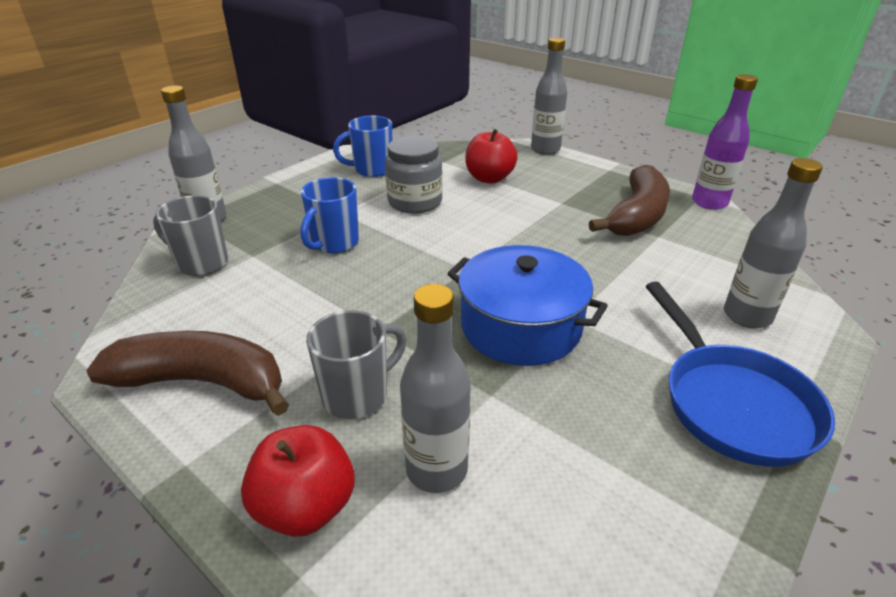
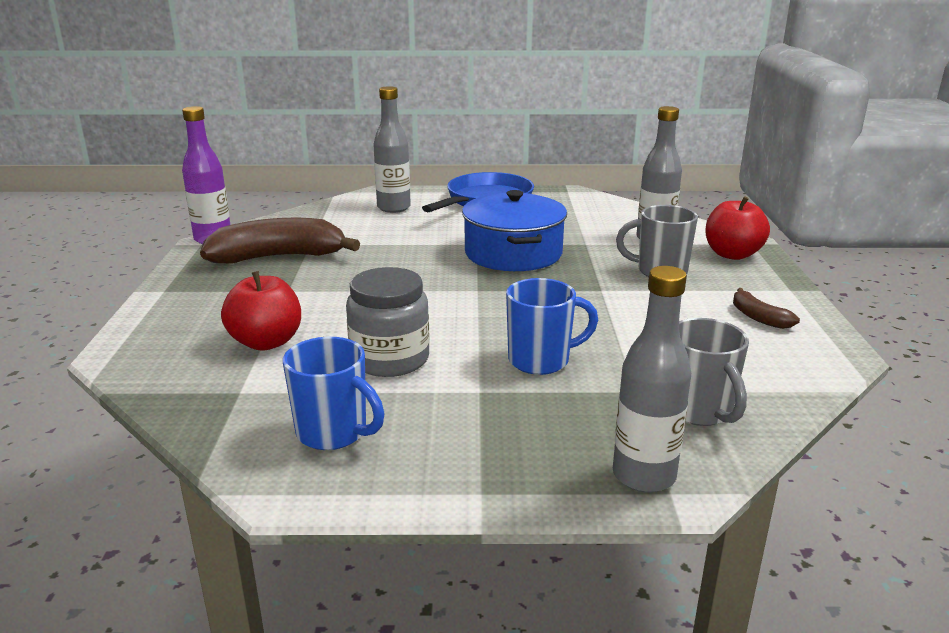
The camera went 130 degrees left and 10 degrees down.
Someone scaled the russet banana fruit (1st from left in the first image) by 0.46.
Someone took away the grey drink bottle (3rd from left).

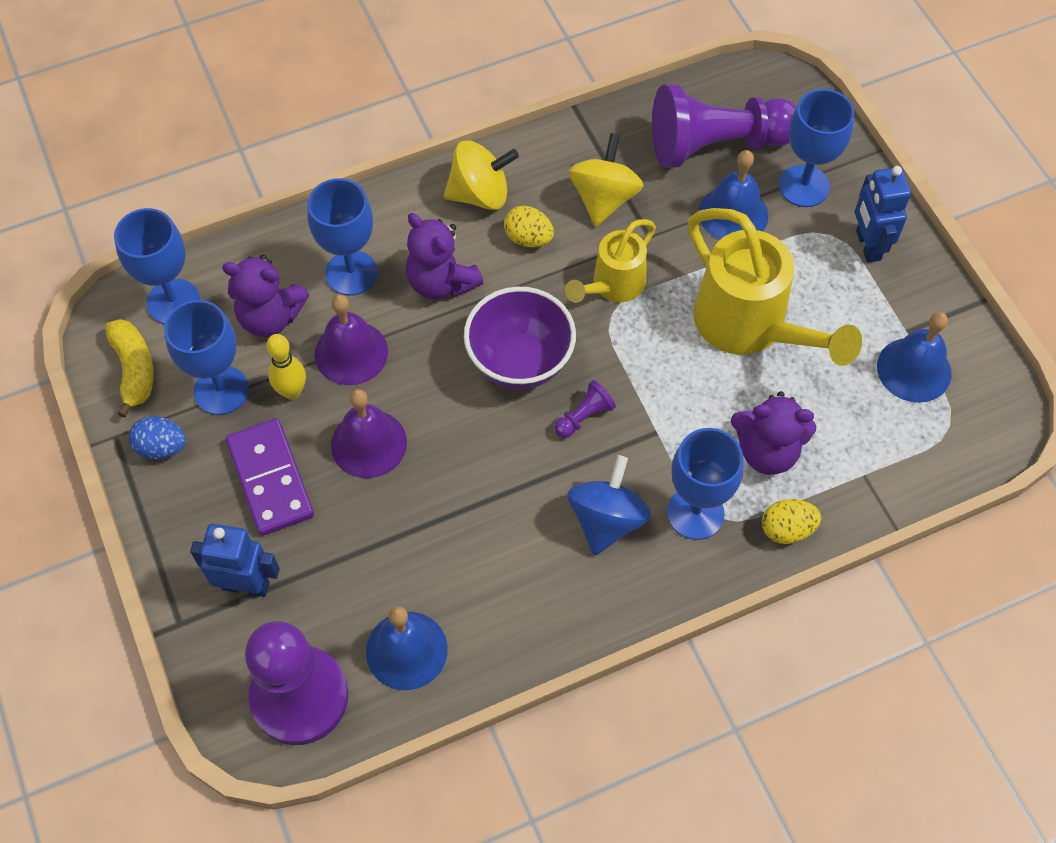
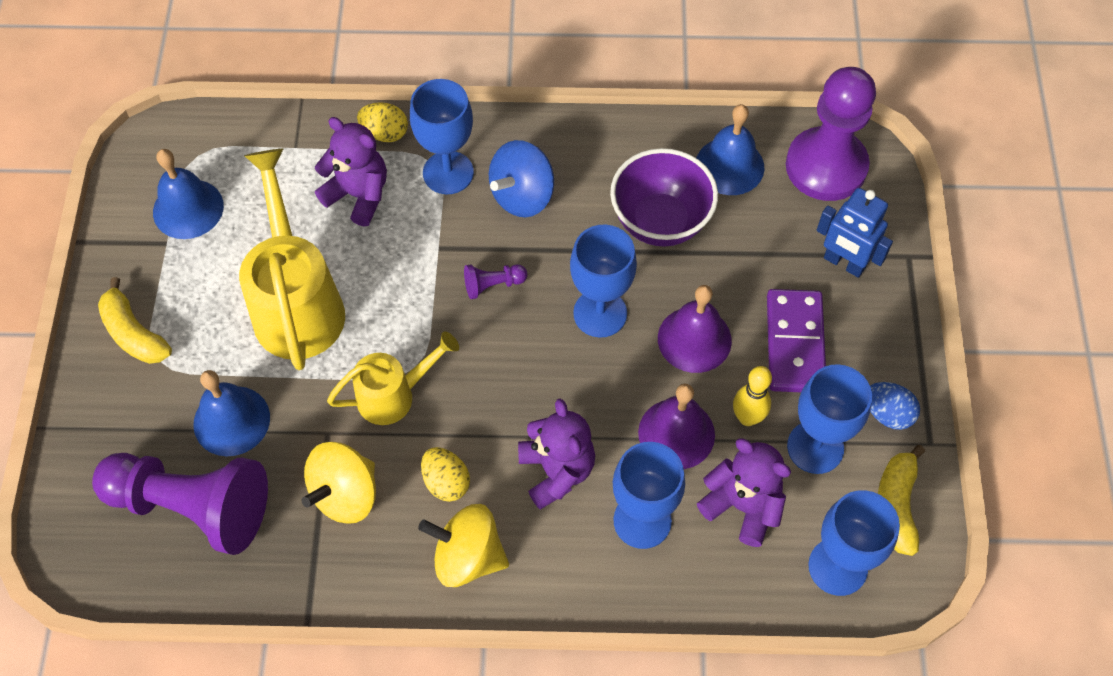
The camera went 155 degrees left and 0 degrees up.
Someone swapped the blue robot (2nd from left) for the bright yellow banana fruit (1st from left).
Someone carried the blue wine glass (5th from left in the first image).
Someone carried the royal purple serving bowl.

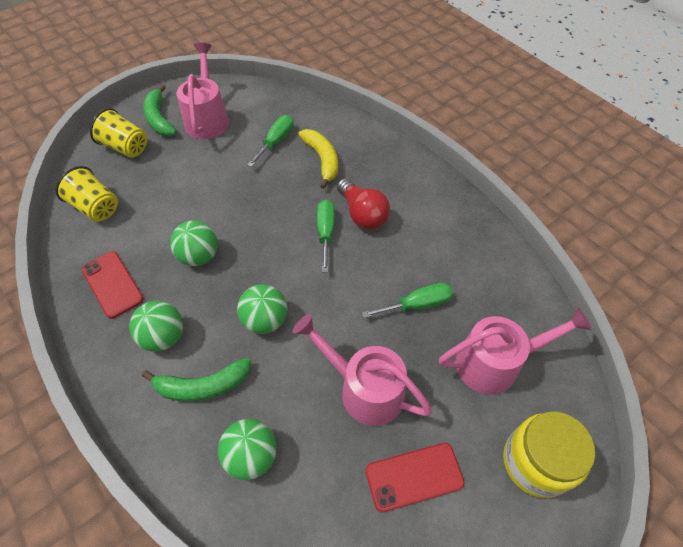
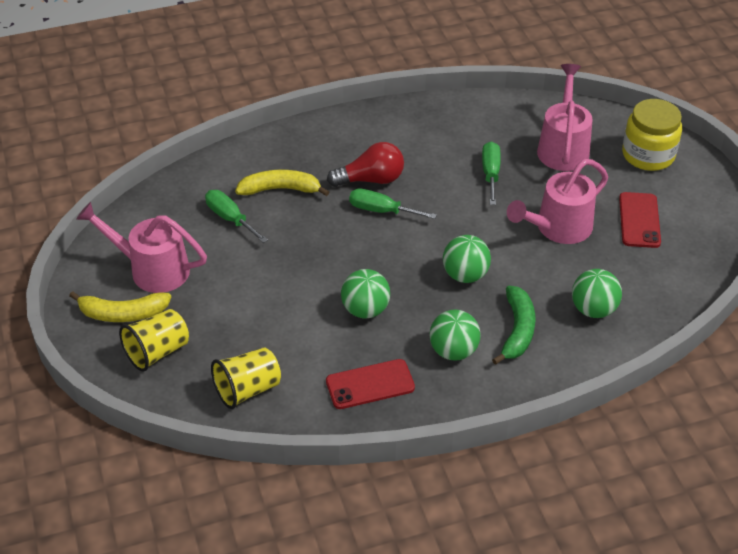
The camera went 70 degrees left and 10 degrees down.
Someone repainted the green banana fruit (1st from left), which became the bright yellow banana fruit (1st from left).

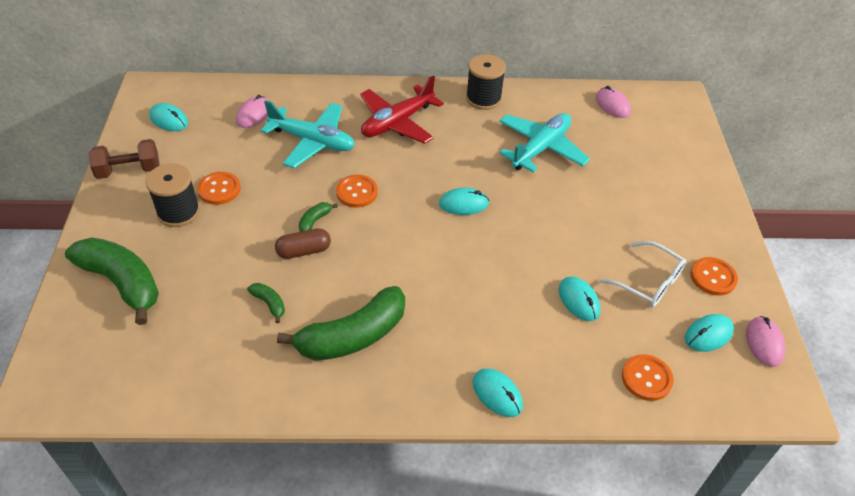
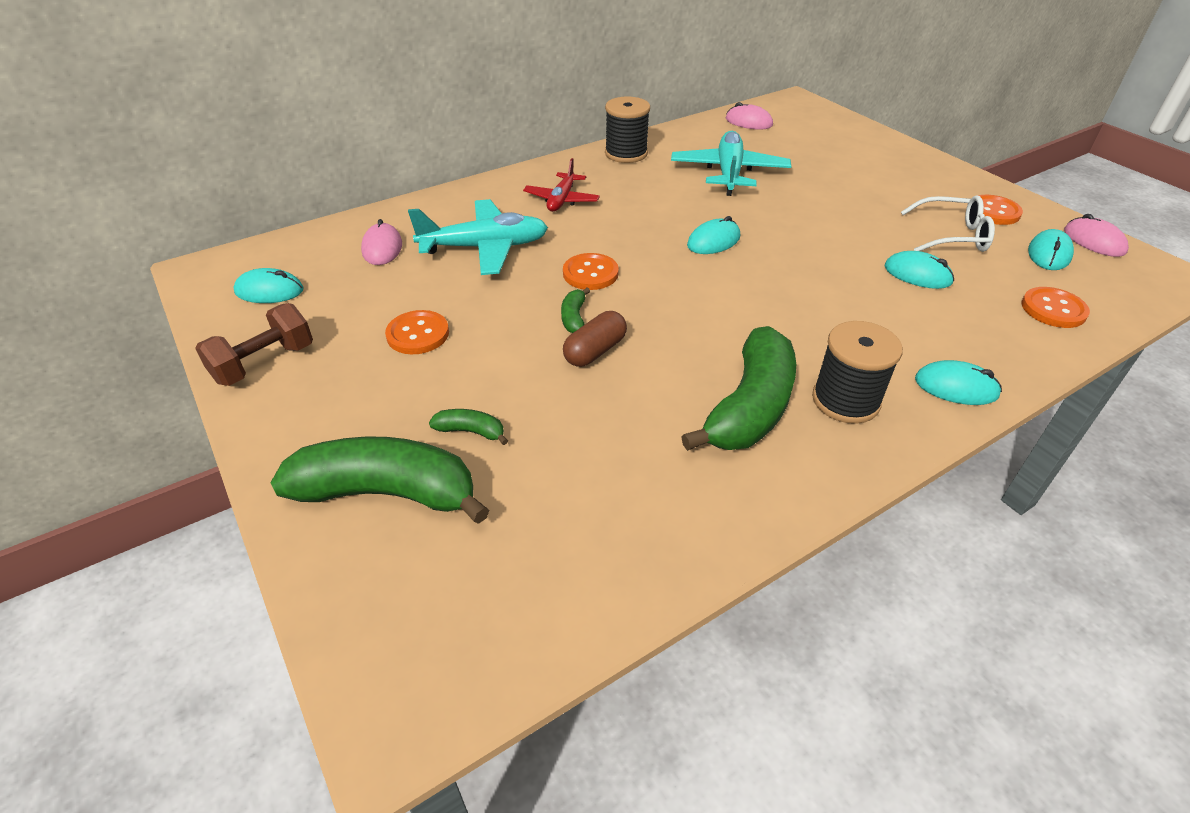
The camera went 30 degrees left and 5 degrees down.
Someone carried the green banana fruit (2nd from left).
Someone scaled the scarlet plane by 0.62.
Someone carried the black bobbin (1st from left in the first image).

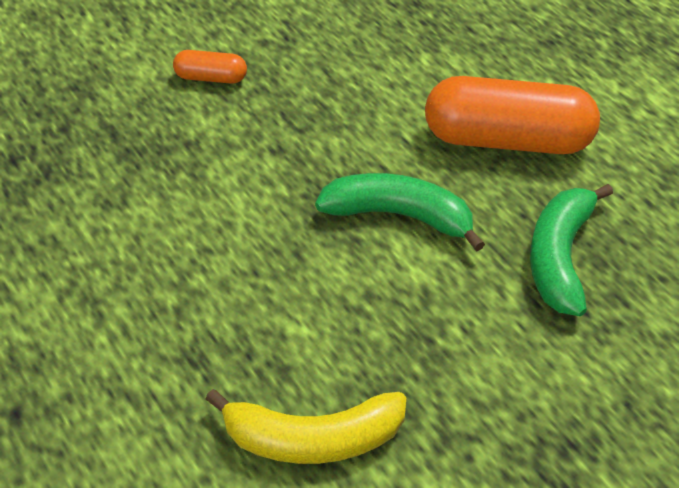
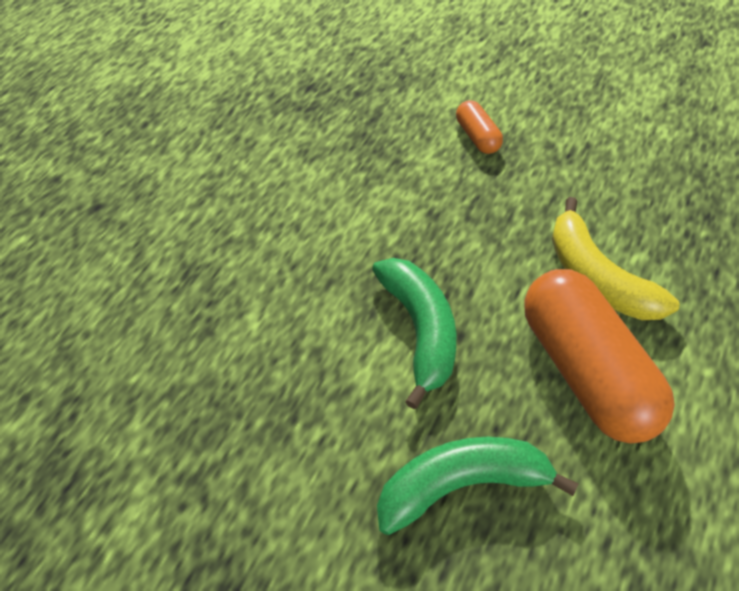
The camera went 65 degrees right and 5 degrees up.
Someone carried the bright yellow banana fruit.

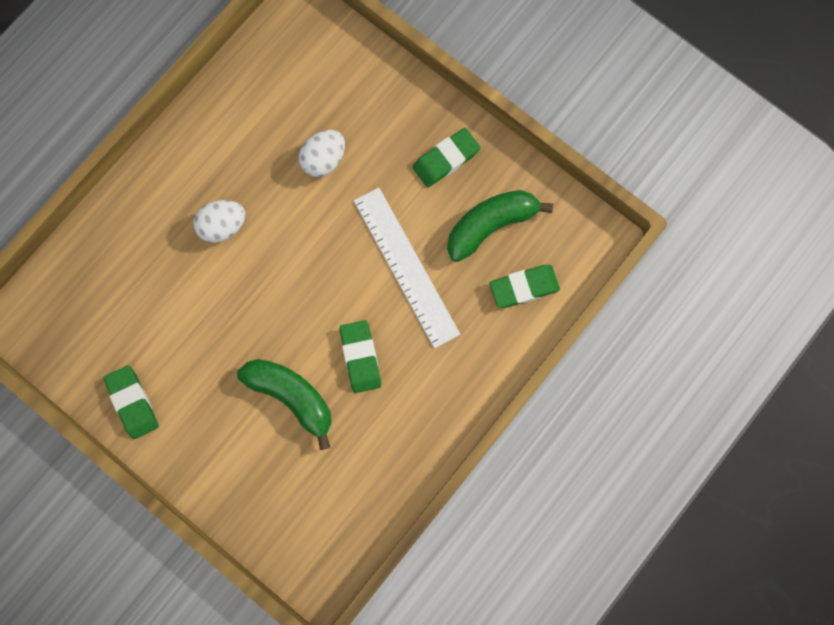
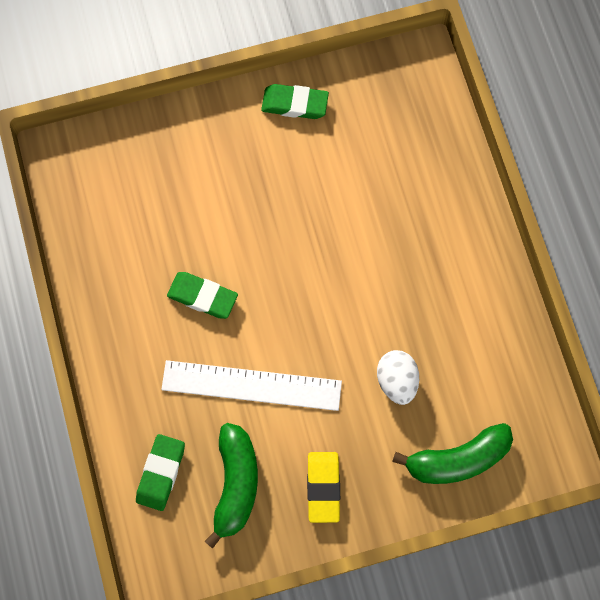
The camera went 125 degrees right and 5 degrees down.
Someone repainted the green pencil eraser (3rd from left), which became the bright yellow pencil eraser.
Someone carried the green banana fruit (1st from left in the first image).
Someone took away the snow-white egg (1st from left).

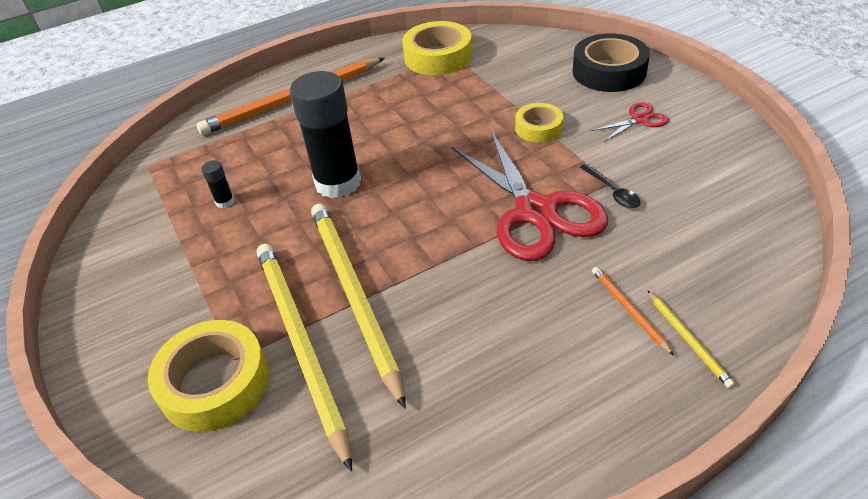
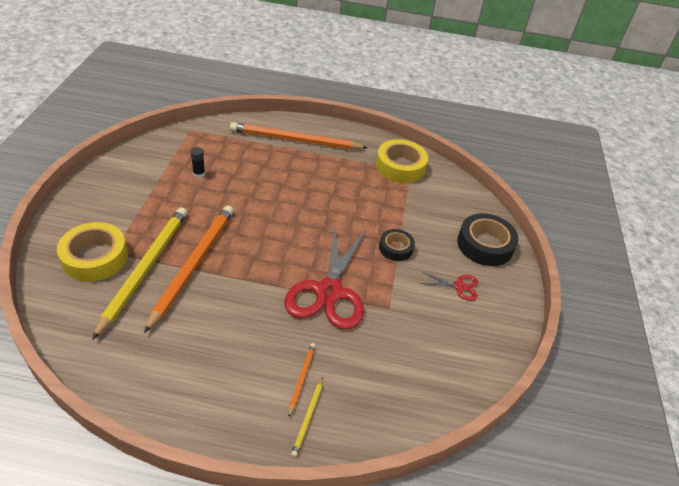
The camera went 30 degrees right and 0 degrees up.
Someone repainted the bright yellow wooden pencil (2nd from left), which became the orange wooden pencil (1st from left).
Someone repainted the bright yellow tape (3rd from left), which became the black tape (1st from left).
Someone took away the black stick of glue (2nd from left).
Someone took away the black teaspoon.

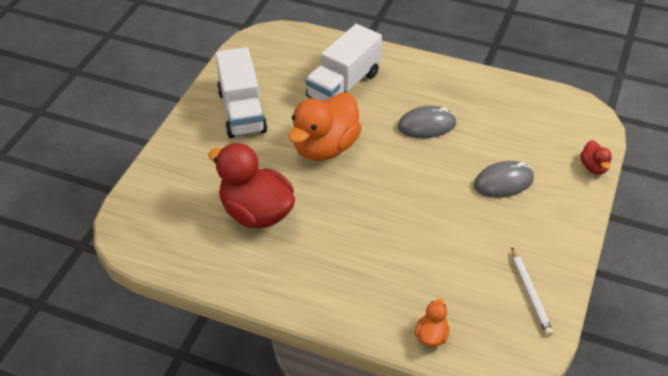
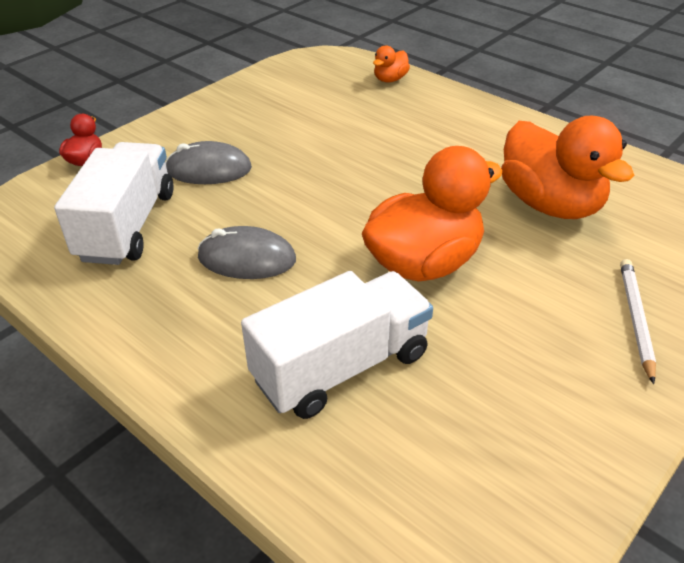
The camera went 160 degrees left and 5 degrees down.
Someone carried the snow-white truck (1st from left).
Someone repainted the scarlet duck (1st from left), which became the orange duck (3rd from left).
Someone carried the snow-white wooden pencil.

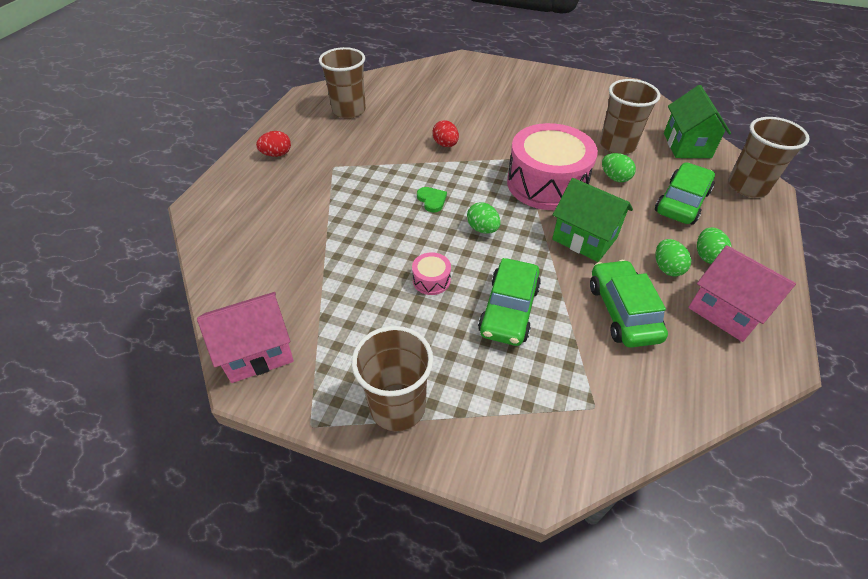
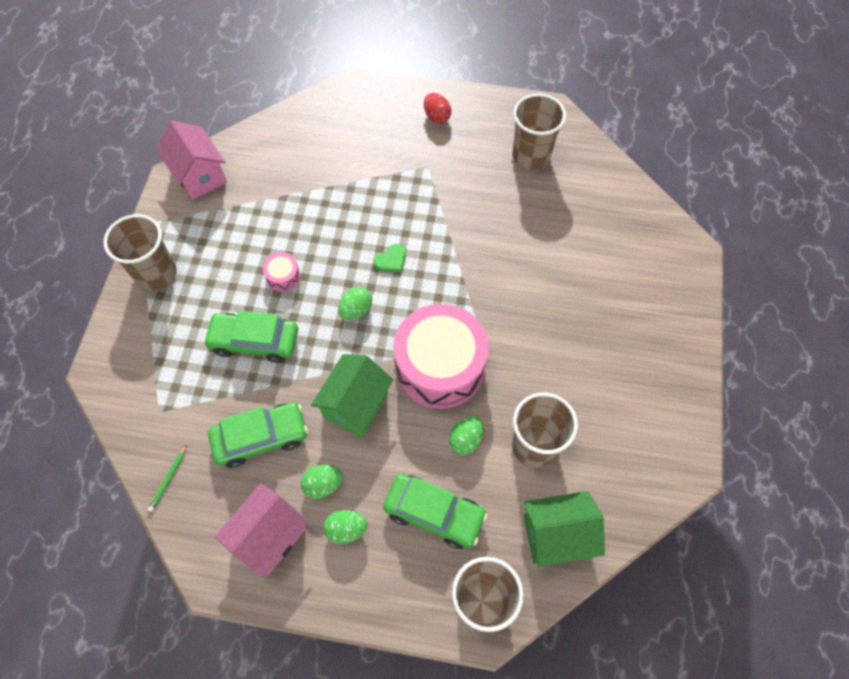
The camera went 80 degrees right and 15 degrees up.
Someone put down the green wooden pencil.
Someone took away the scarlet egg (2nd from left).

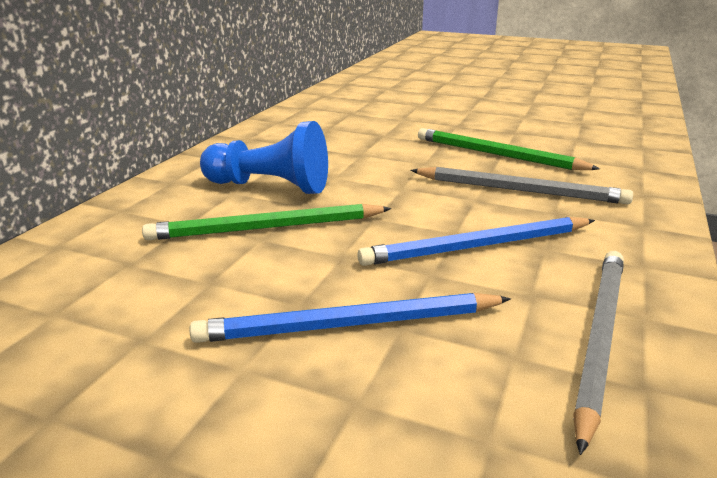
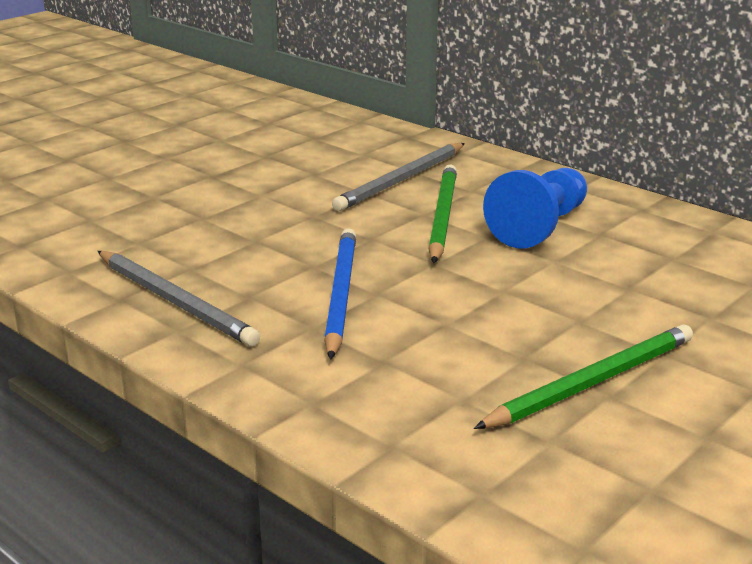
The camera went 110 degrees right and 0 degrees up.
Someone carried the grey wooden pencil (1st from left in the first image).
Someone took away the blue wooden pencil (1st from left).

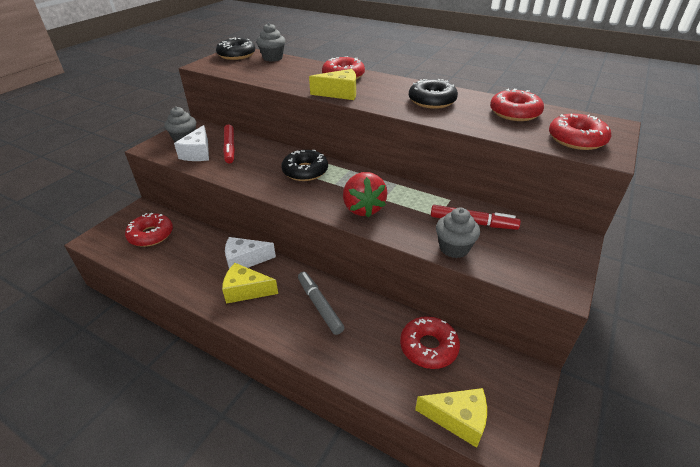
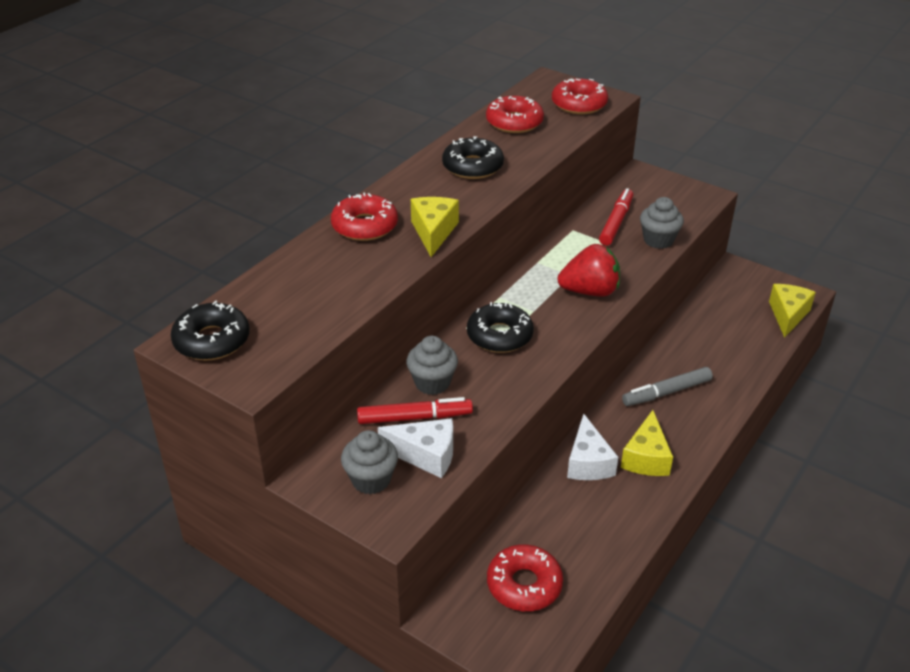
The camera went 85 degrees left and 0 degrees up.
Someone carried the grey muffin (2nd from left).
Someone took away the scarlet doughnut (3rd from left).

